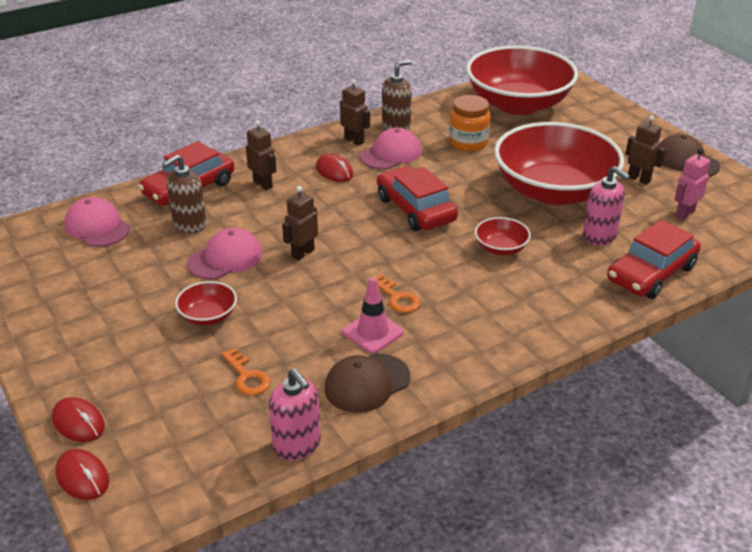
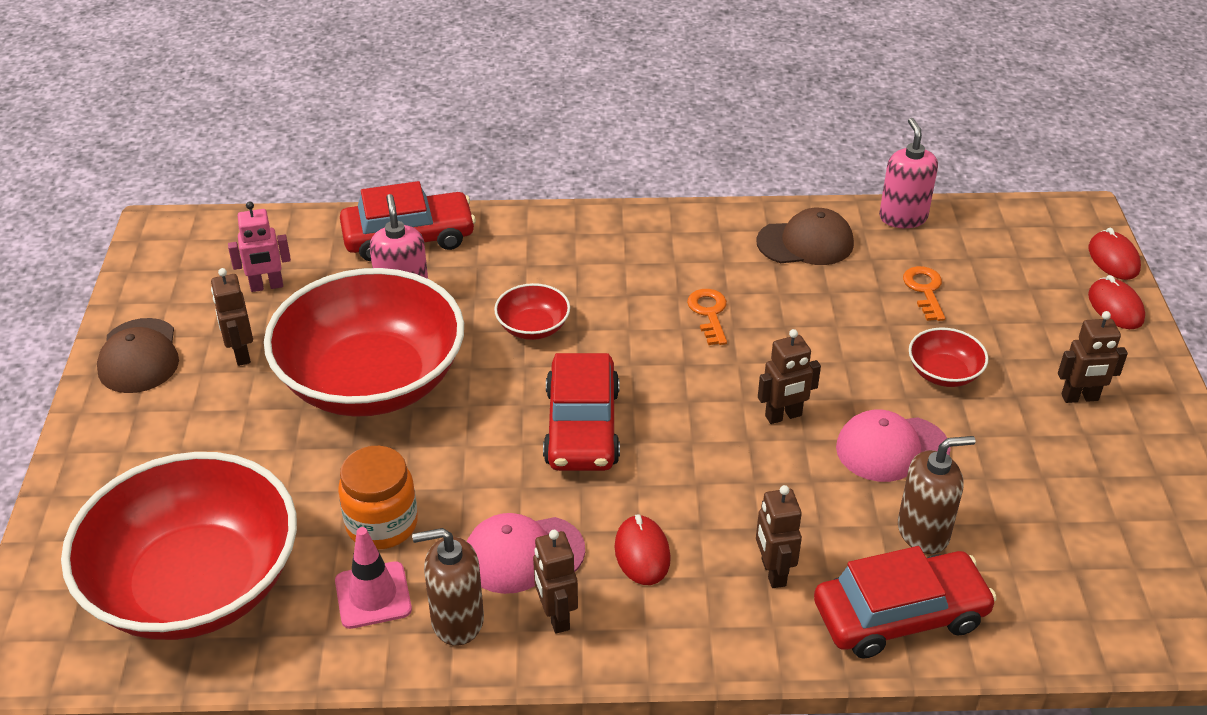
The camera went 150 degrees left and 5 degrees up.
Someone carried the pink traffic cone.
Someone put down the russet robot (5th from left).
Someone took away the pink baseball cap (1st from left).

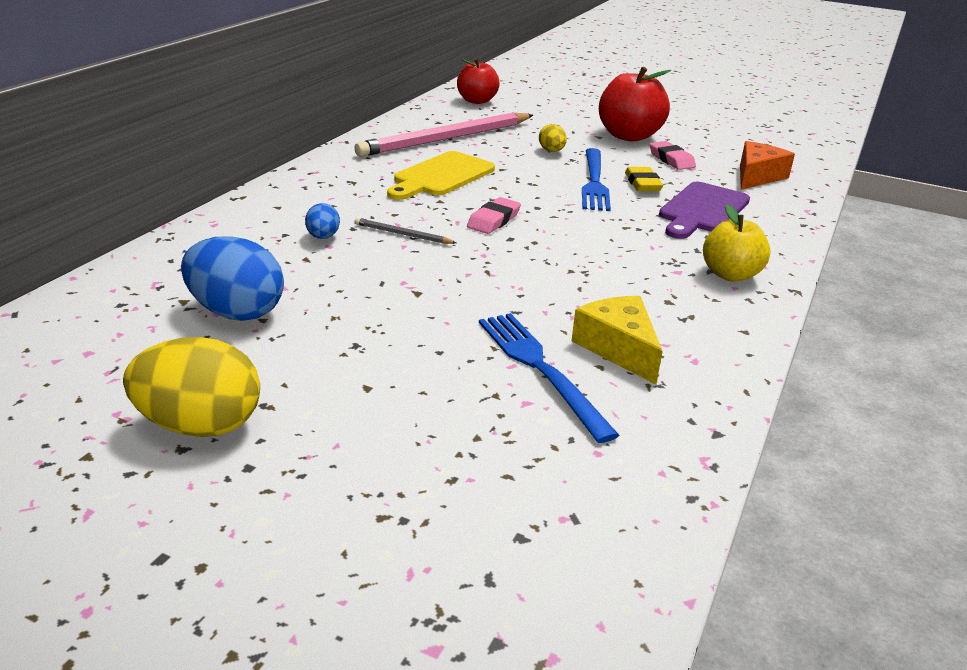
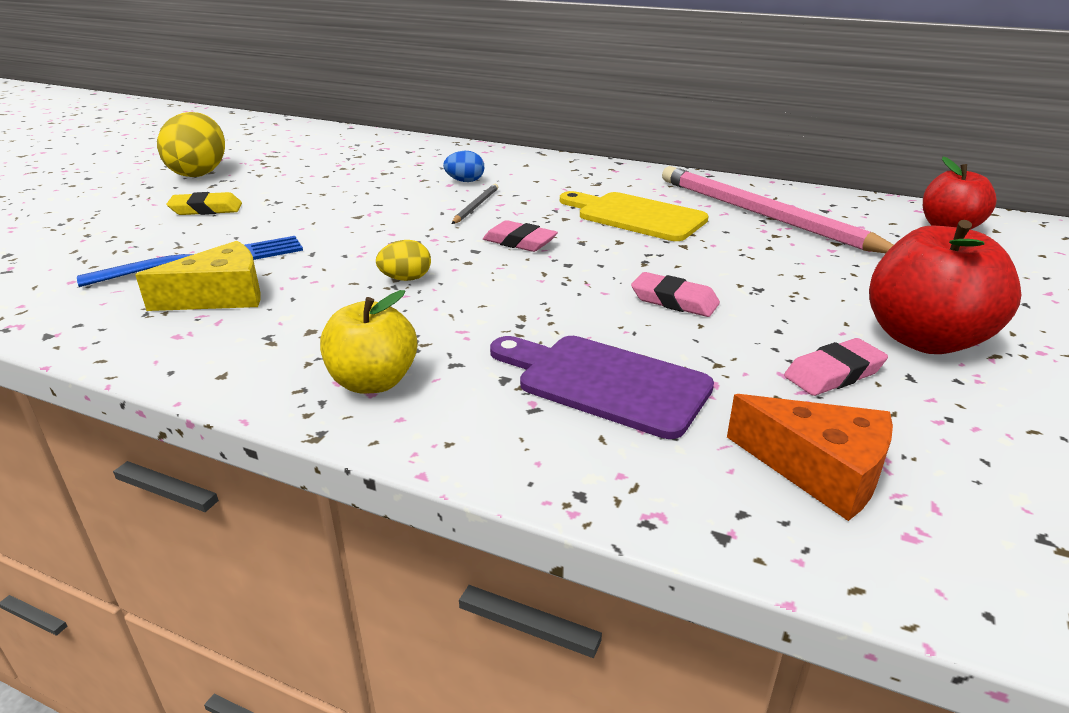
The camera went 90 degrees right and 0 degrees up.
Someone carried the bright yellow pencil eraser.
Someone carried the bright yellow egg (2nd from left).
Someone swapped the blue dinner fork (2nd from left) for the pink pencil eraser (2nd from left).
Someone took away the blue egg (1st from left).

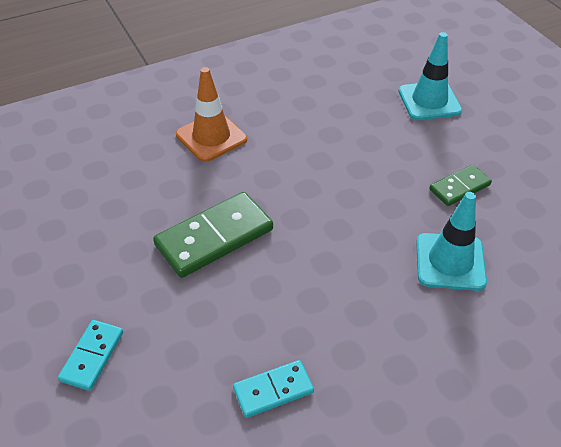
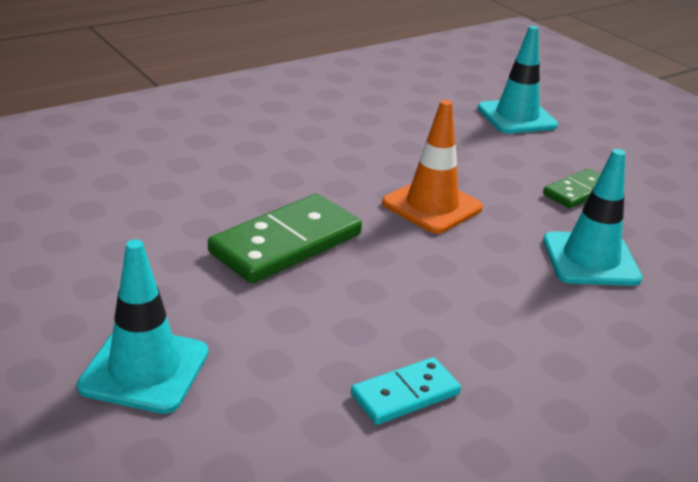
The camera went 10 degrees left and 15 degrees down.
Someone swapped the aqua domino (1st from left) for the aqua traffic cone (1st from left).
Someone carried the orange traffic cone.

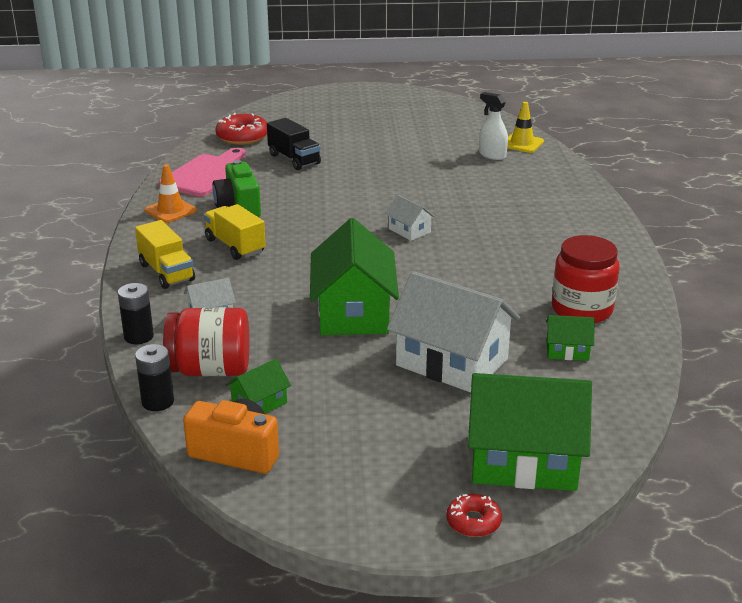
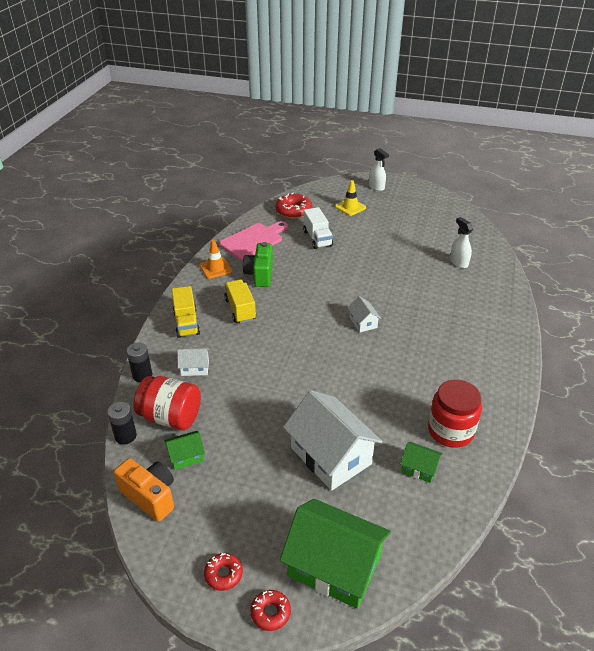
The camera went 20 degrees right and 10 degrees up.
Someone put down the scarlet doughnut (1st from left).
Someone repainted the black truck, which became the snow-white truck.
Someone carried the bright yellow traffic cone.
Someone put down the snow-white spray bottle (1st from left).
Someone took away the green toy house (2nd from left).

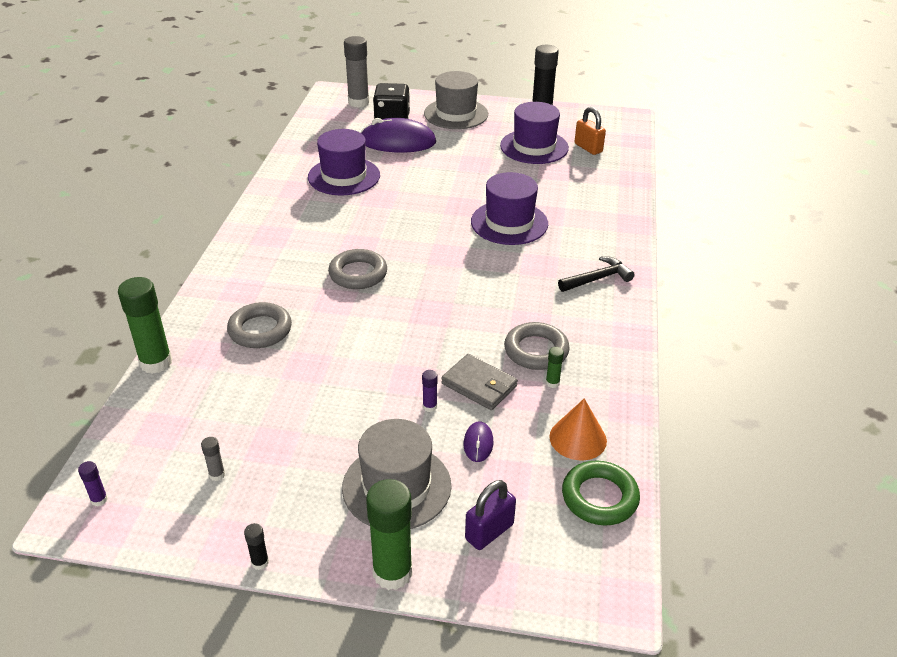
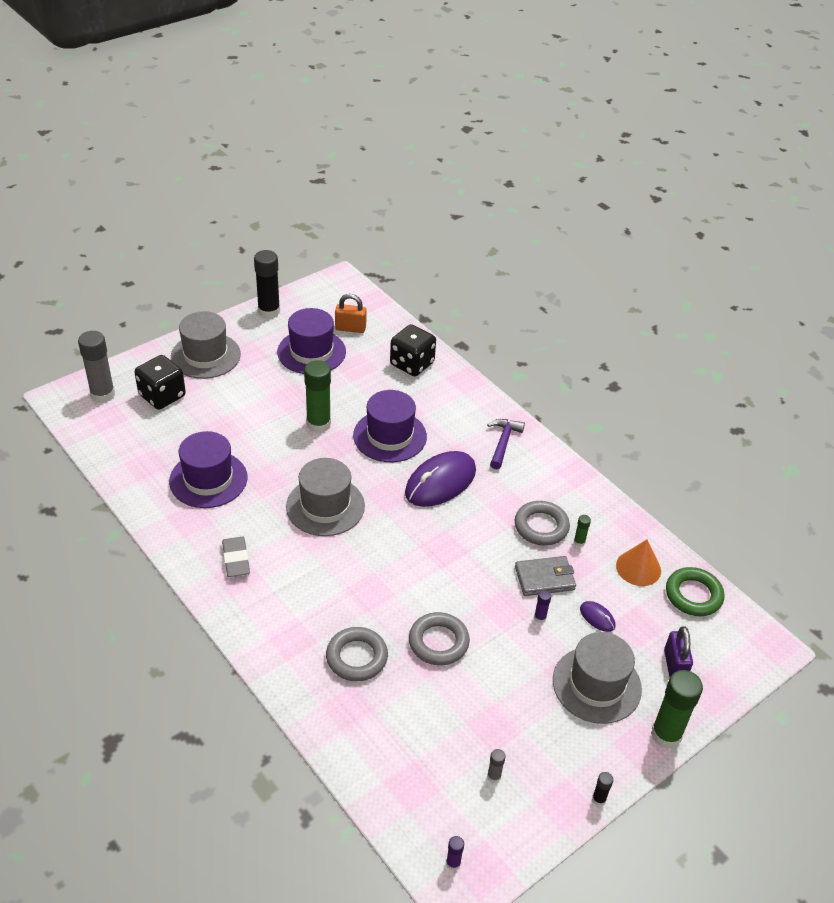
The camera went 50 degrees left and 5 degrees up.
Someone put down the grey pencil eraser.
Someone put down the grey hat (2nd from left).
Someone carried the green stick of glue (1st from left).
Someone put down the black game die (2nd from left).
Someone carried the royal purple computer mouse (1st from left).
Someone carried the grey torus (2nd from left).
Someone repainted the black hammer, which became the royal purple hammer.

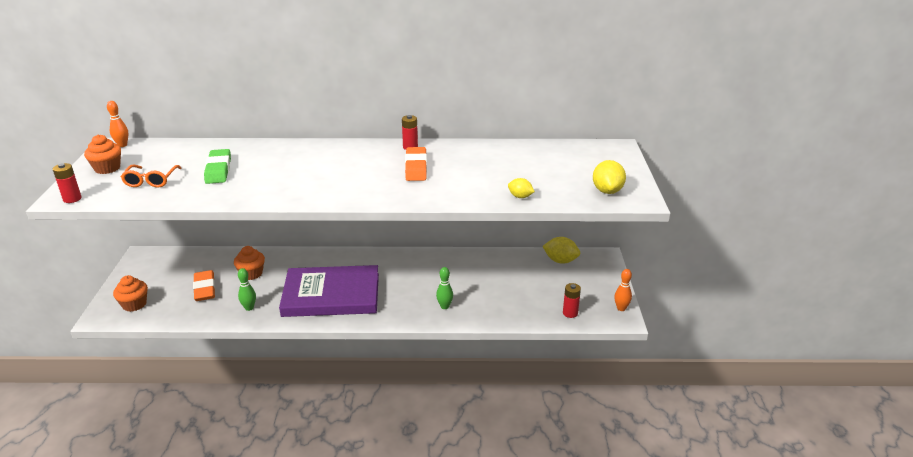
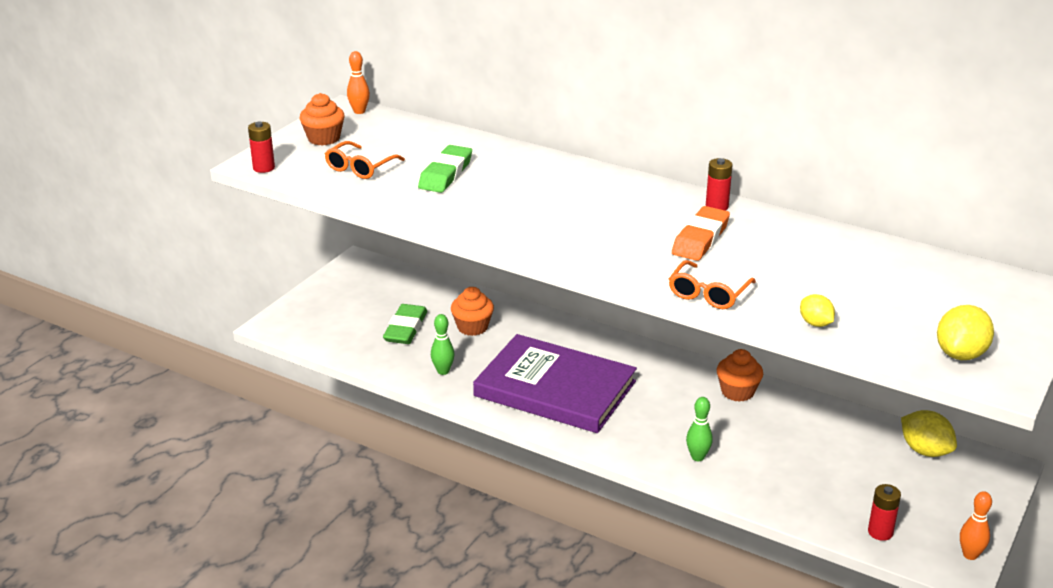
The camera went 30 degrees right and 0 degrees up.
Someone repainted the orange pencil eraser (1st from left), which became the green pencil eraser (1st from left).
Someone put down the orange eyeglasses (2nd from left).
Someone carried the orange muffin (2nd from left in the first image).

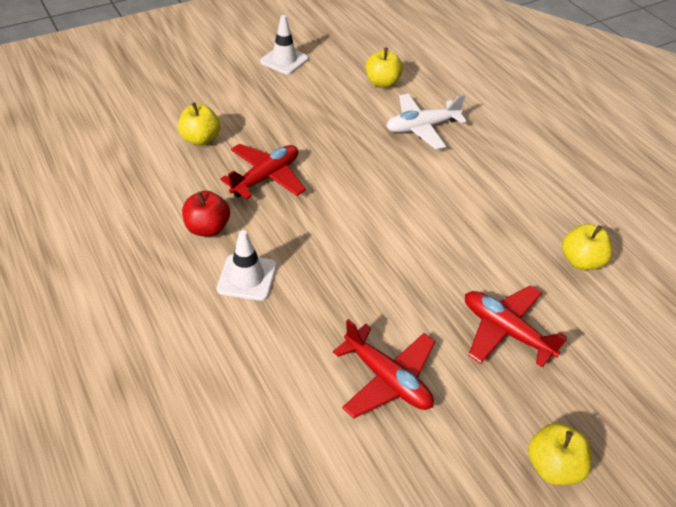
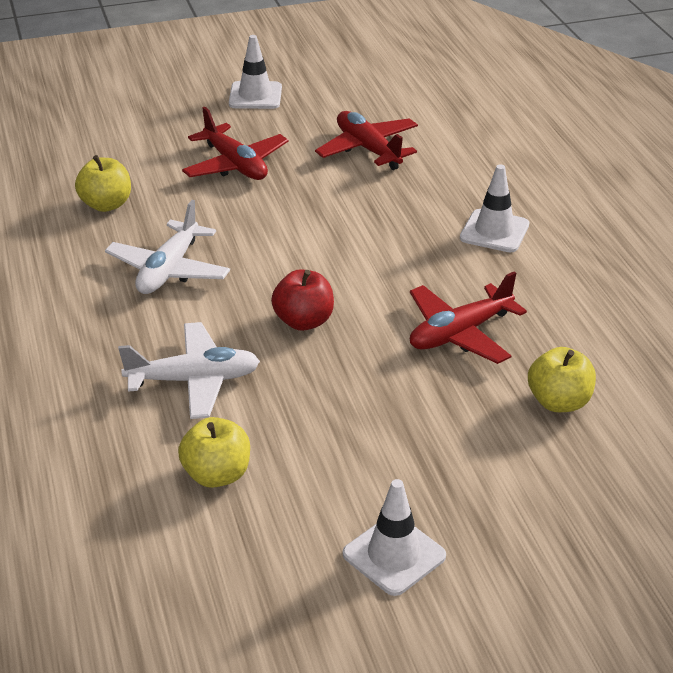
The camera went 165 degrees left and 10 degrees down.
Someone put down the snow-white plane (1st from left).
Someone swapped the bright yellow toy apple (3rd from left) for the snow-white traffic cone (1st from left).
Someone carried the scarlet toy apple.

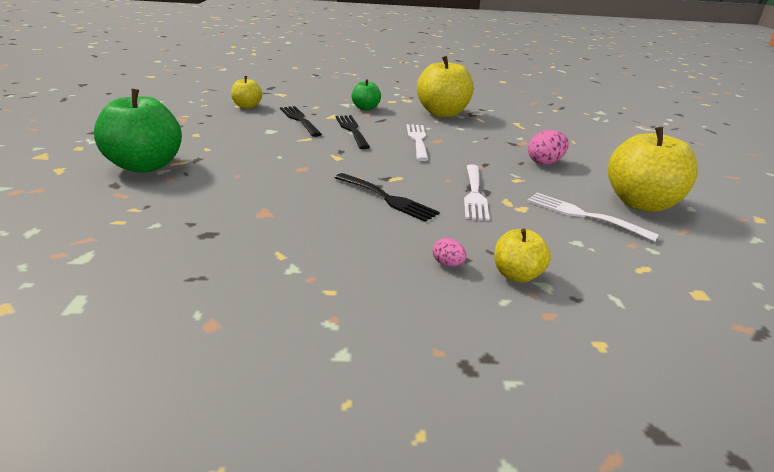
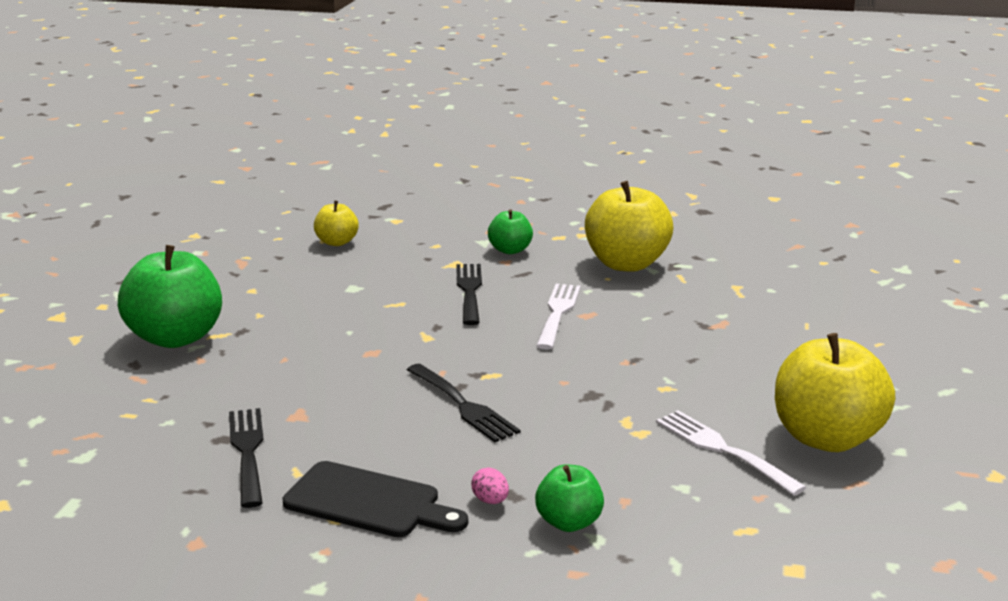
The camera went 15 degrees right and 5 degrees down.
Someone carried the black dinner fork (1st from left).
Someone put down the black cutting board.
Someone repainted the bright yellow toy apple (3rd from left), which became the green toy apple (3rd from left).
Someone took away the snow-white dinner fork (2nd from left).
Someone took away the pink egg (2nd from left).

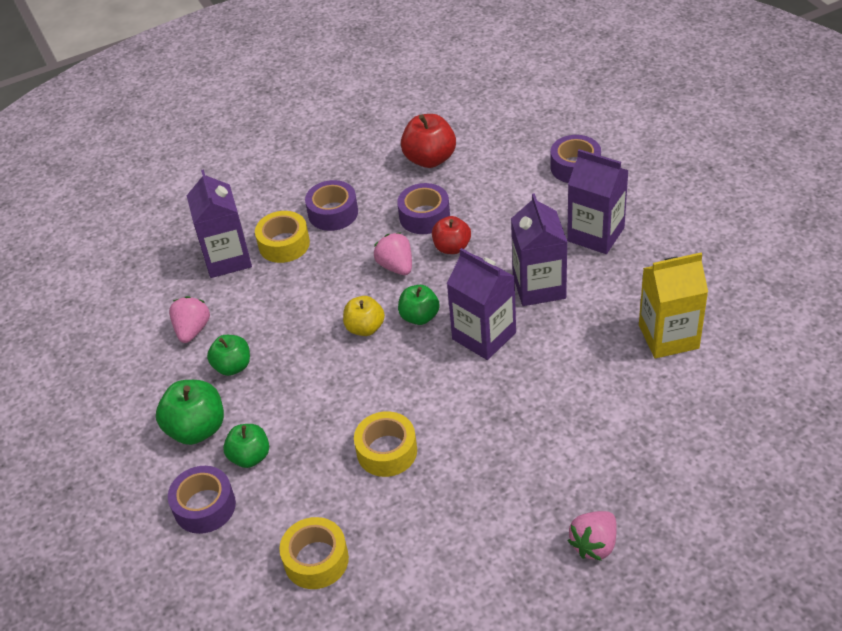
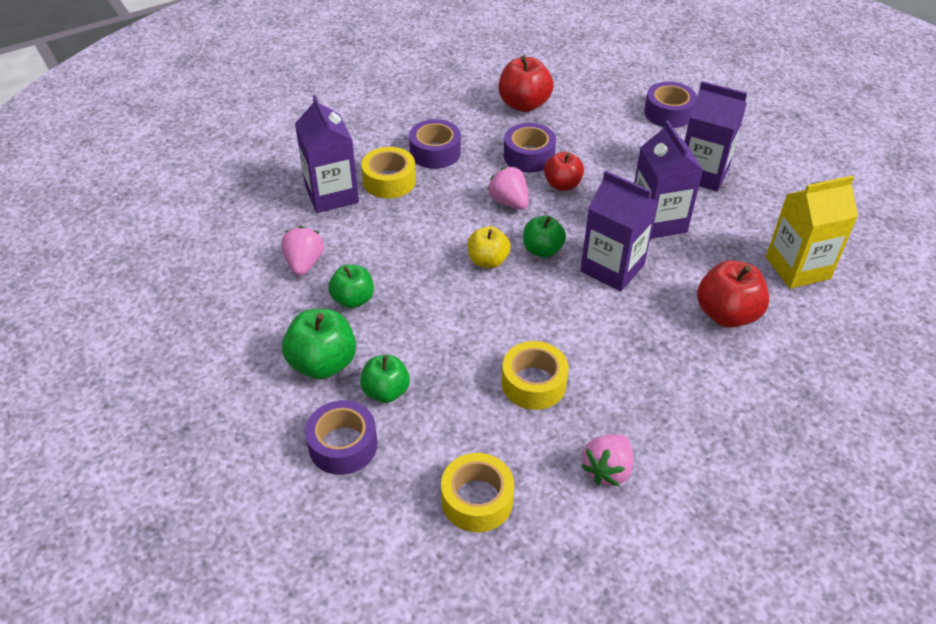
The camera went 10 degrees left and 0 degrees up.
Someone carried the pink strawberry (3rd from left).
Someone put down the scarlet toy apple (3rd from left).

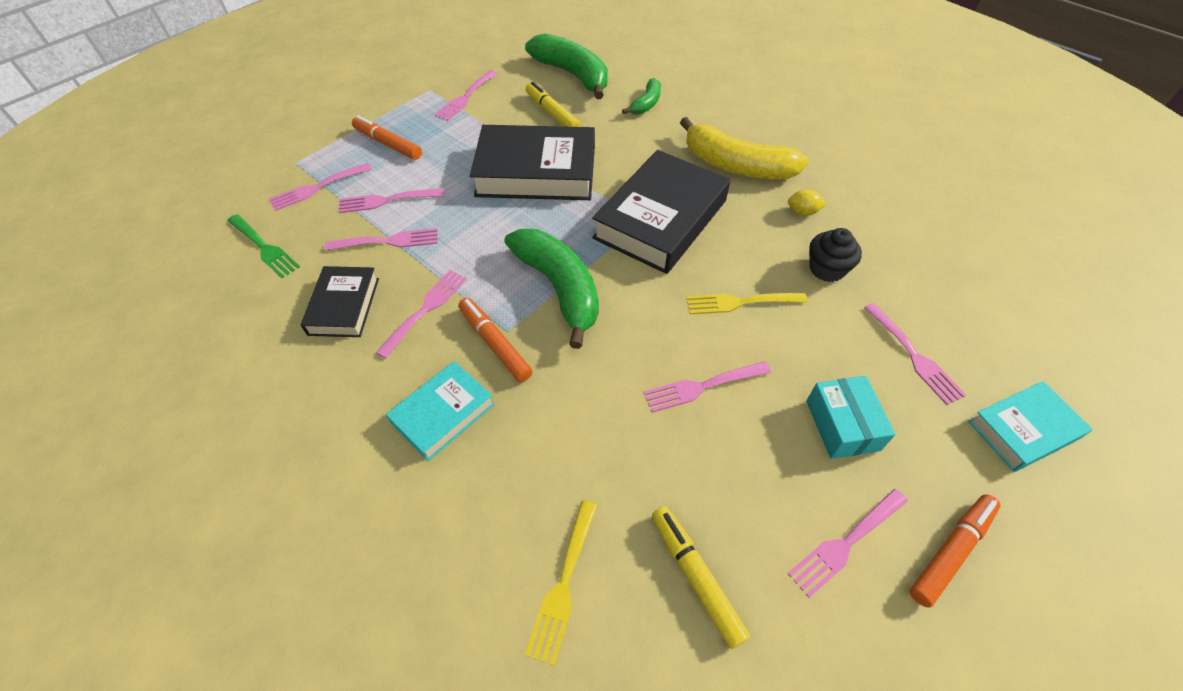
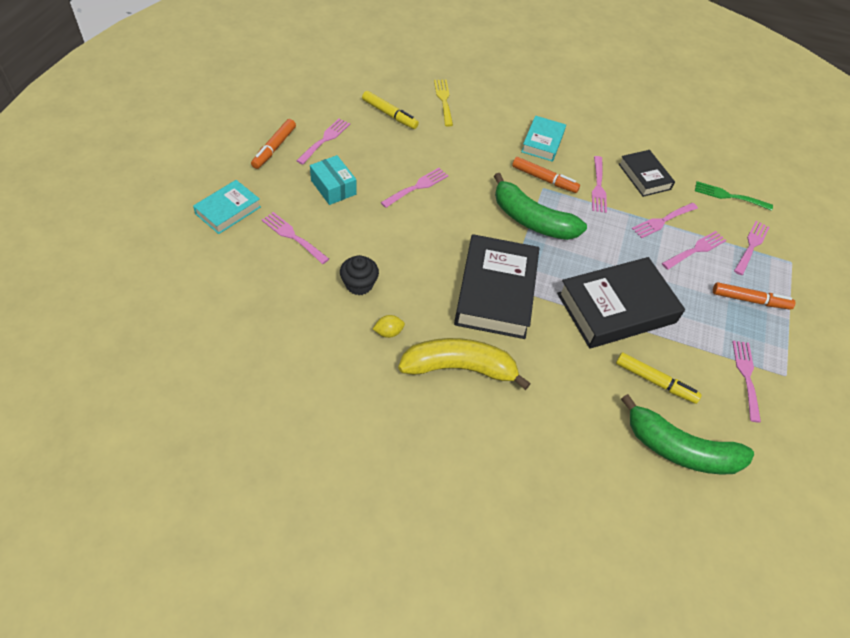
The camera went 150 degrees right and 0 degrees up.
Someone took away the green banana fruit (3rd from left).
Someone took away the bright yellow dinner fork (2nd from left).

